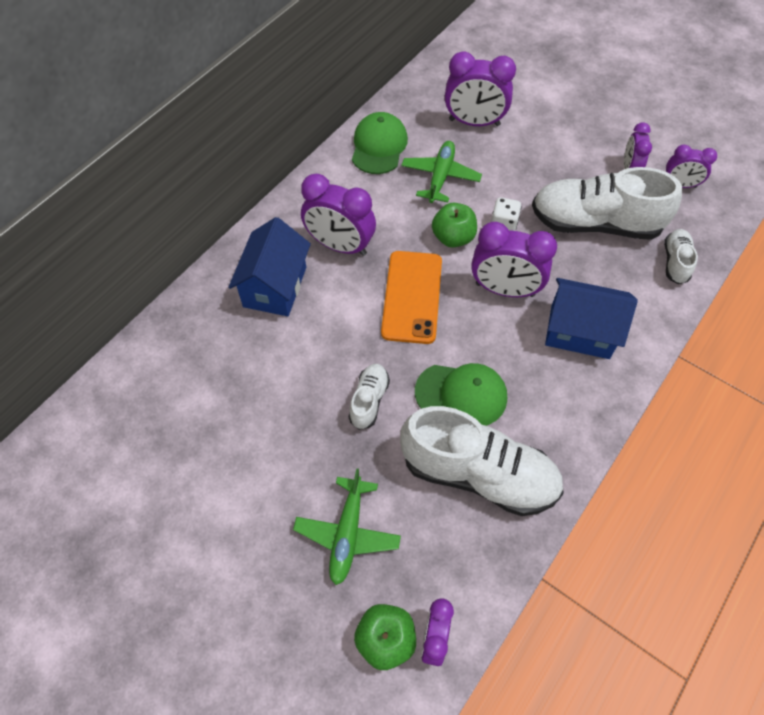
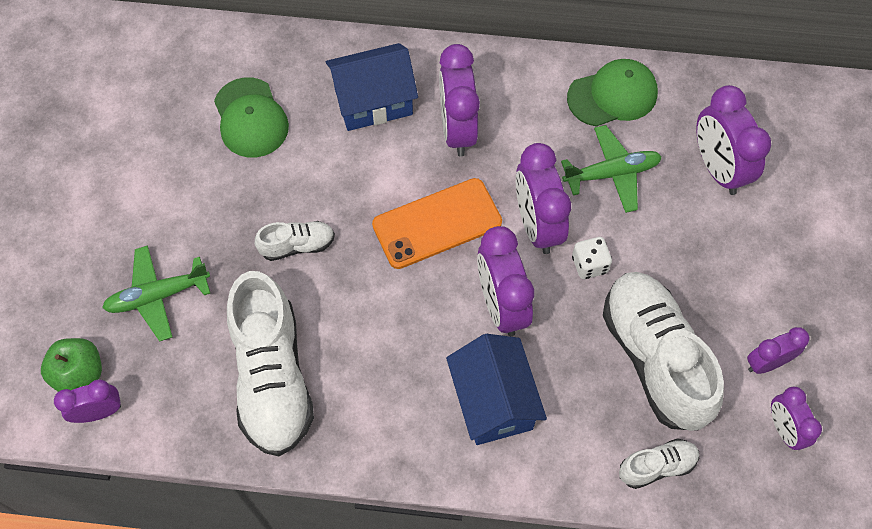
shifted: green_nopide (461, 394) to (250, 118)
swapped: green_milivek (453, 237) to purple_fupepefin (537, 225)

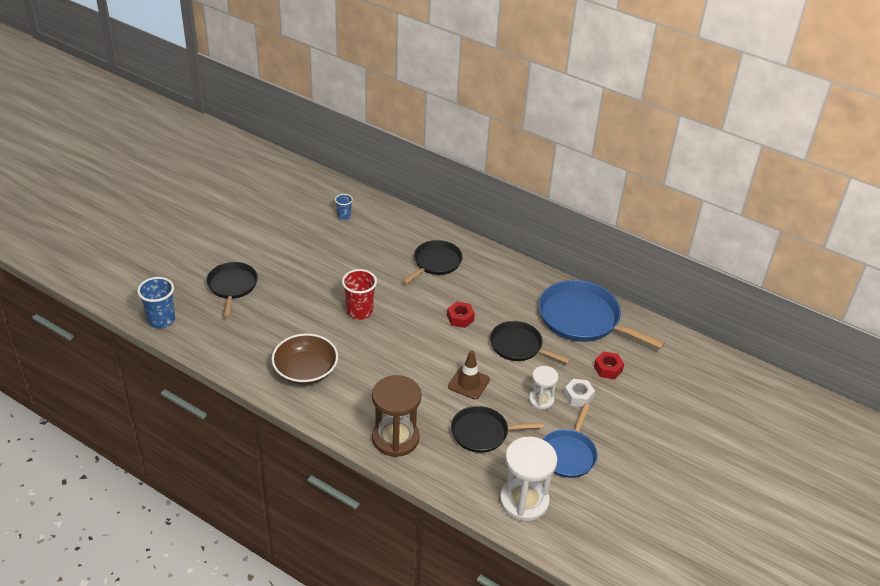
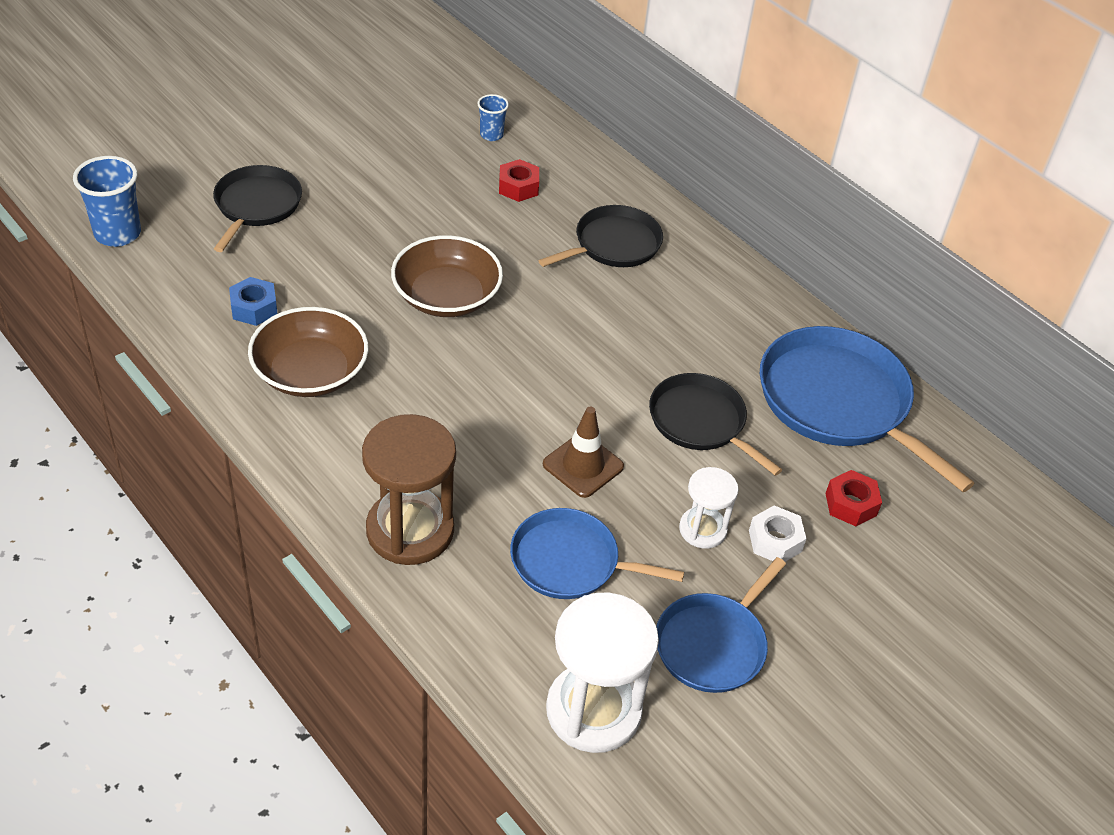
new: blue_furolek (254, 308)
shifted: red_furolek (460, 318) to (518, 187)
swapped: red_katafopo (359, 312) to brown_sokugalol (446, 296)
repainted: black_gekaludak (482, 433) to blue_gekaludak (570, 562)

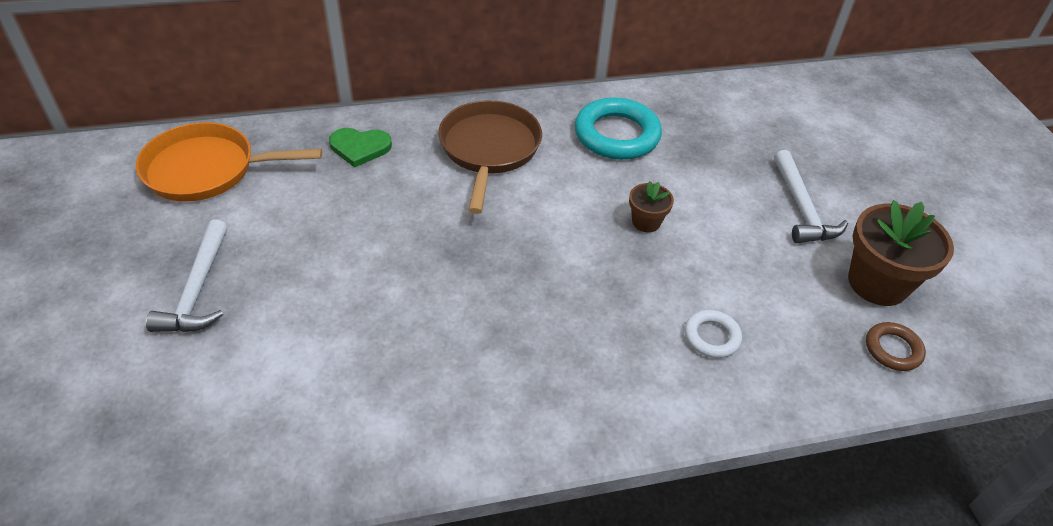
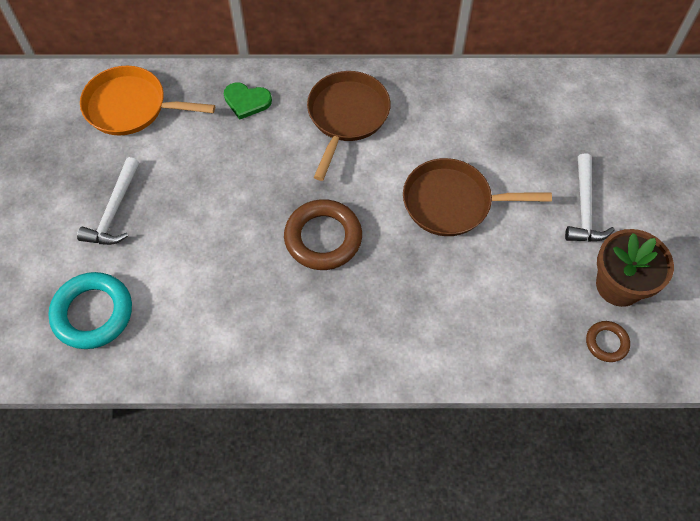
gone: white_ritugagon (712, 337)
new: brown_ritugagon (323, 238)
shifted: turquoise_ritugagon (616, 135) to (93, 313)
swapped: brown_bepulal (646, 222) to brown_gekaludak (452, 202)

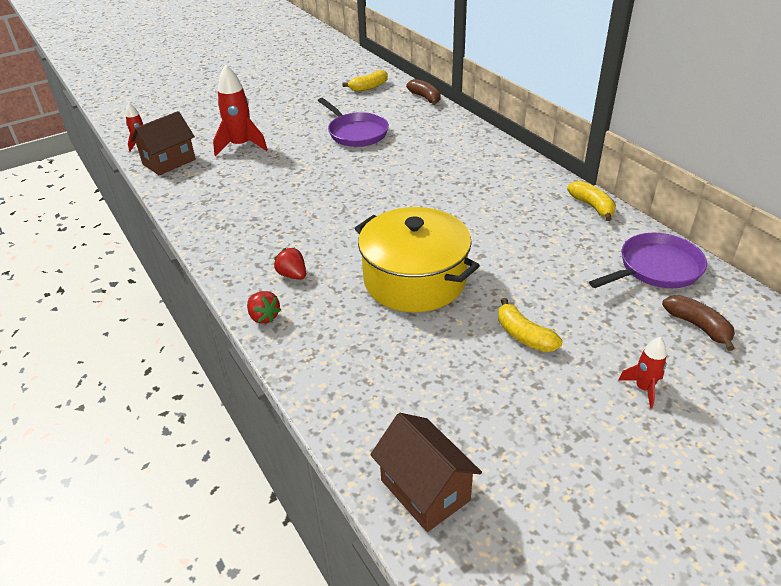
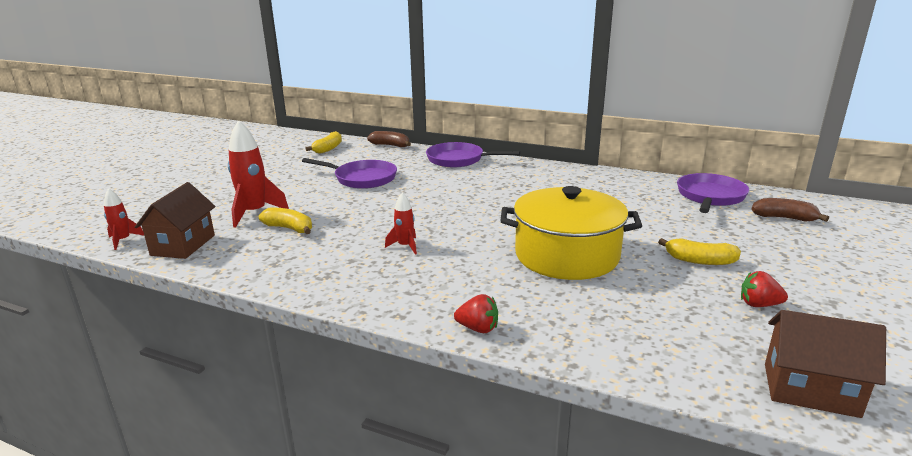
new: purple_gekaludak (458, 160)
shifted: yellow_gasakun (592, 206) to (289, 228); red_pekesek (643, 388) to (405, 246); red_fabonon (292, 275) to (759, 304)

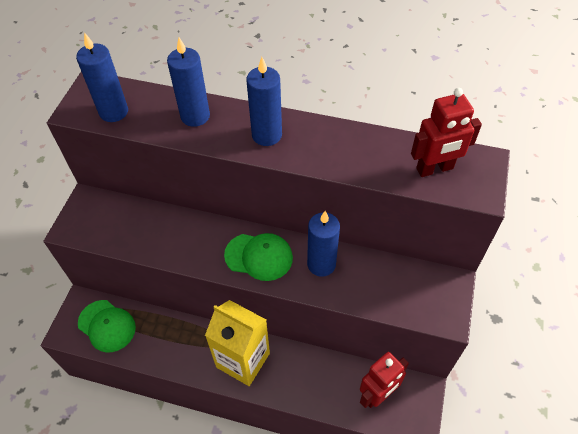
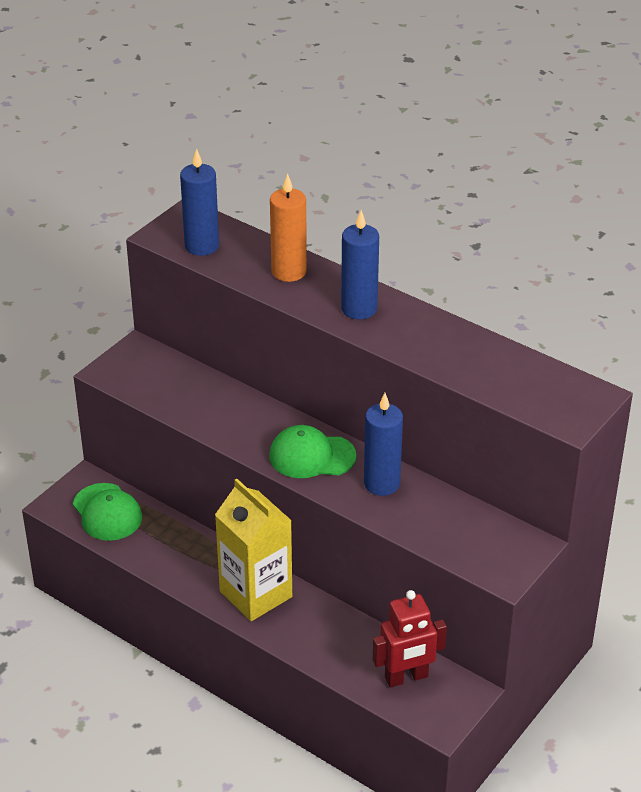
gone: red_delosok (435, 169)
repainted: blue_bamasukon (195, 116) to orange_bamasukon (289, 271)
rotated: green_nopide (259, 256) = (311, 456) 150 degrees clockwise

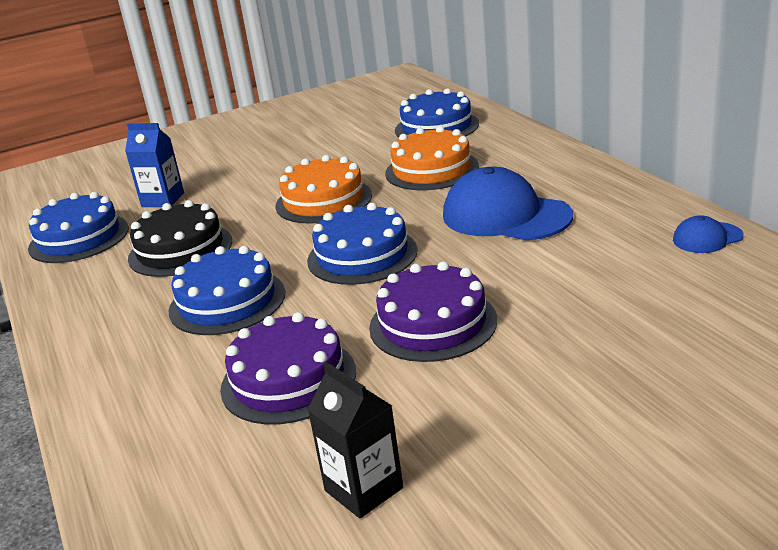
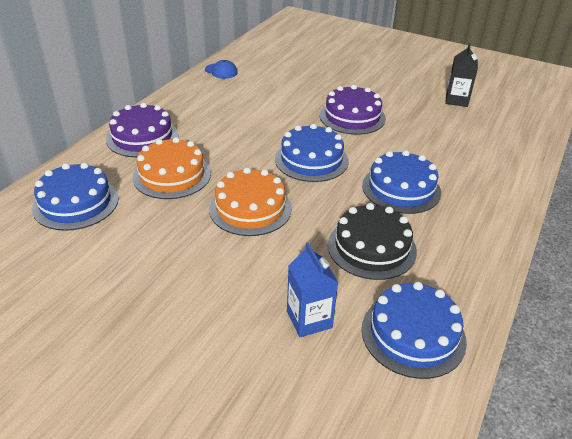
gone: blue_nopide (505, 215)
shifted: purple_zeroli (288, 379) to (142, 137)

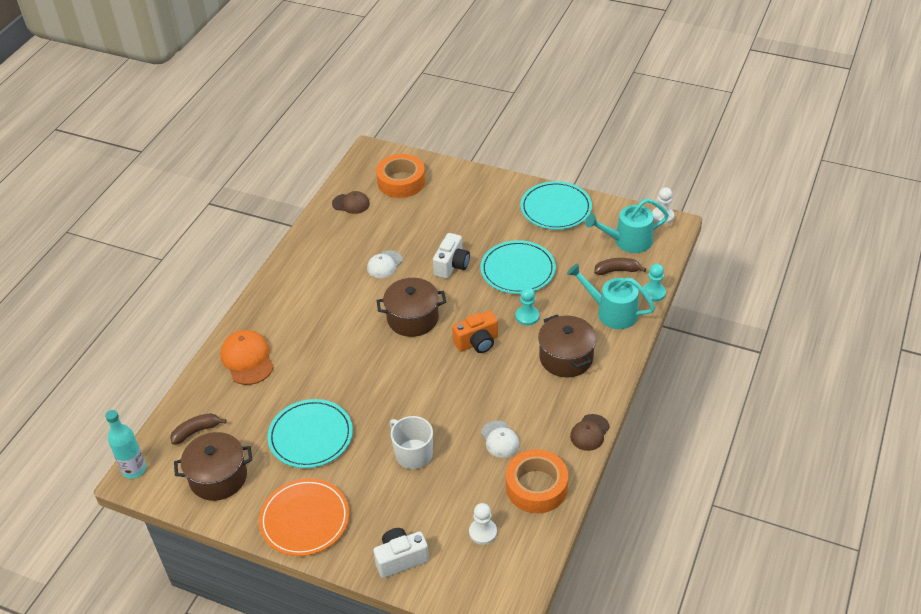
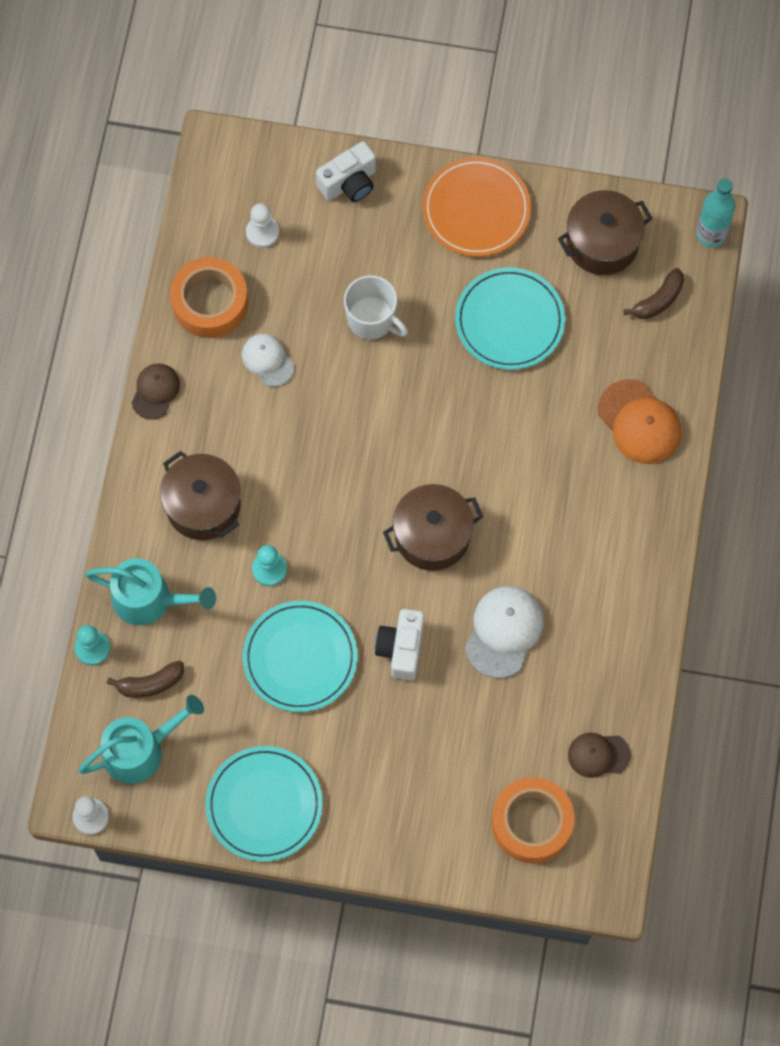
gone: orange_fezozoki (477, 342)
scaled: white_nopide (384, 264) = (504, 632) x1.57

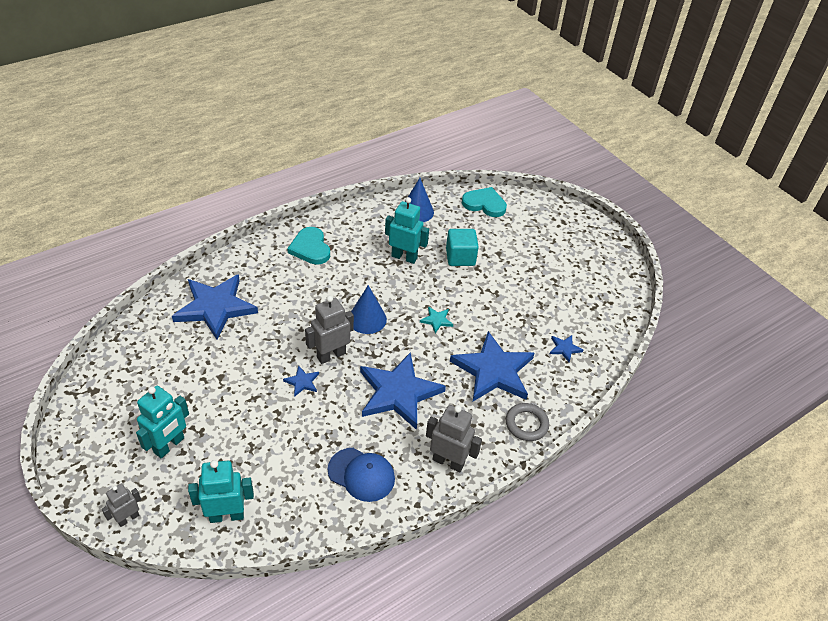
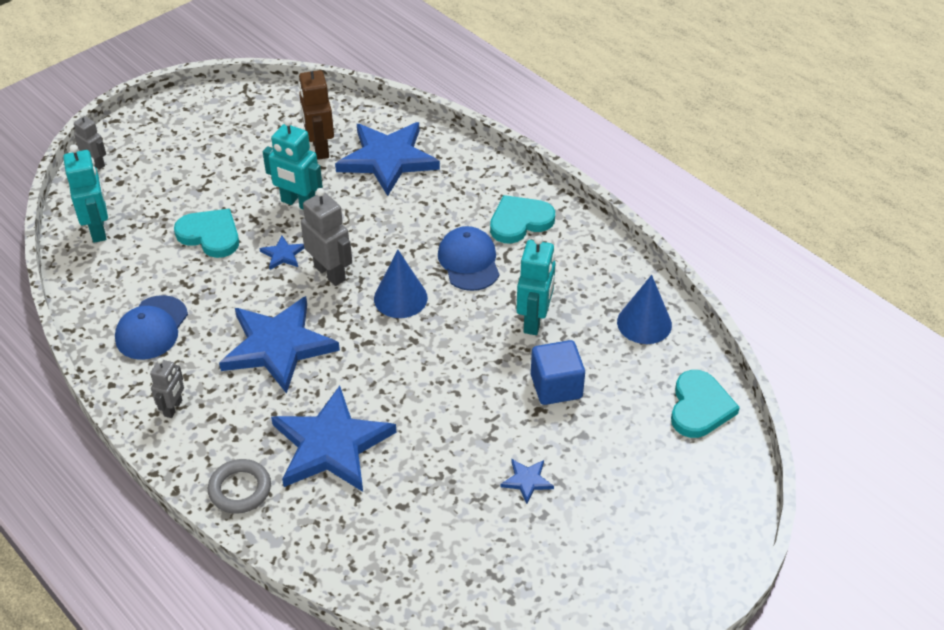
gone: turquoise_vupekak (436, 320)
new: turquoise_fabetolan (210, 235); brown_delosok (320, 148); blue_nopide (469, 261)
shifted: turquoise_delosok (169, 445) to (298, 203); blue_vupekak (564, 348) to (527, 481)
repainted: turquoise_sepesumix (460, 257) to blue_sepesumix (556, 386)
scaled: grey_delosok (448, 462) = (173, 408) x0.61

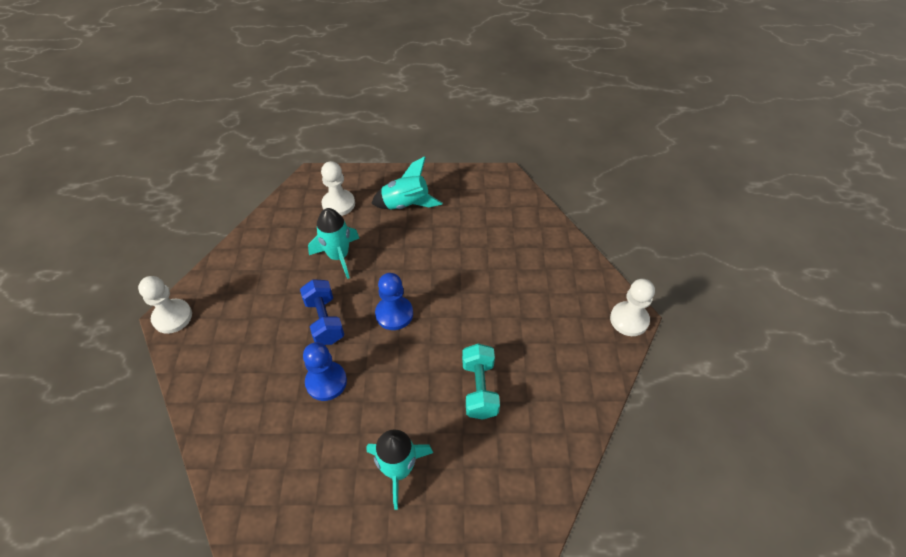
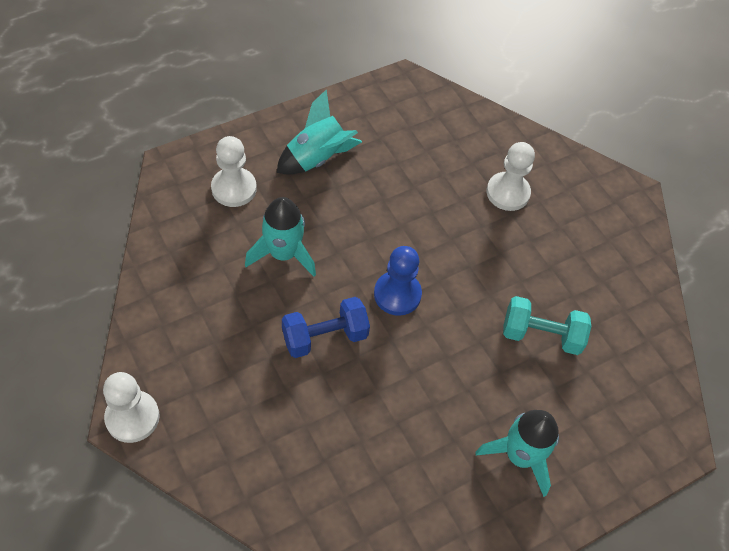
gone: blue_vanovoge (326, 382)
shifted: white_vanovoge (629, 320) to (507, 193)
rotated: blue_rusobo (324, 320) = (325, 337) 60 degrees counterclockwise; turquoise_rusobo (479, 389) = (541, 335) 45 degrees counterclockwise

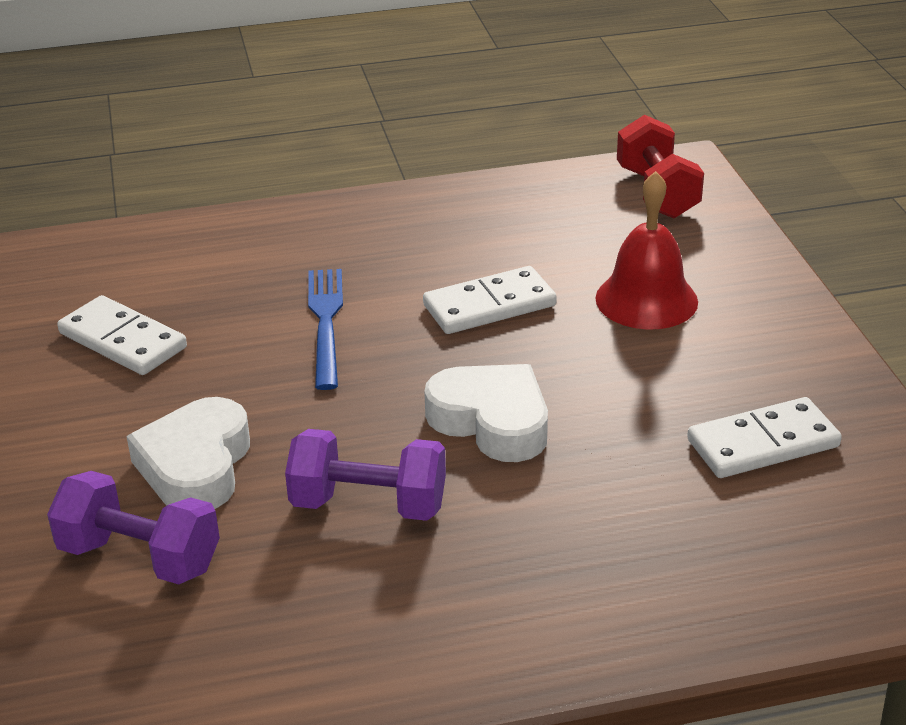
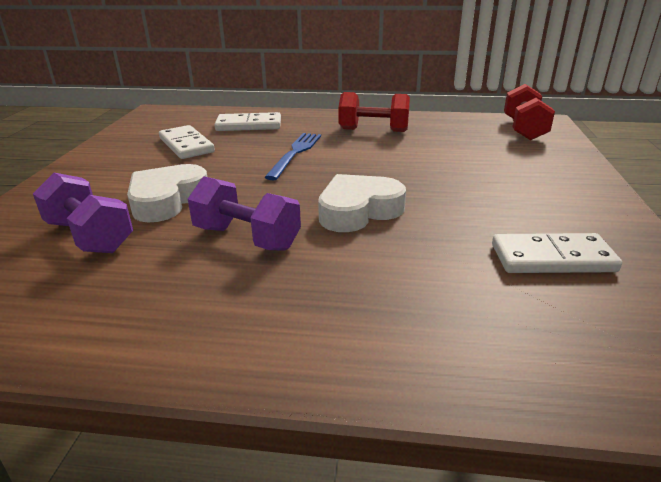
gone: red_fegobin (646, 299)
new: red_rusobo (373, 130)
shifted: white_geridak (489, 306) to (249, 125)
rotated: white_fabetolan (492, 421) = (358, 211) 90 degrees counterclockwise

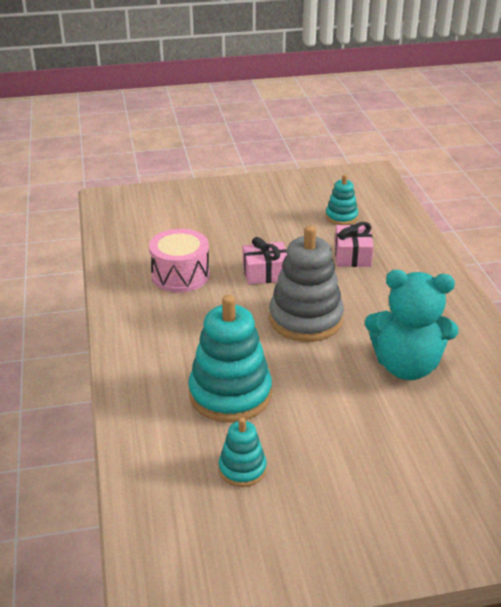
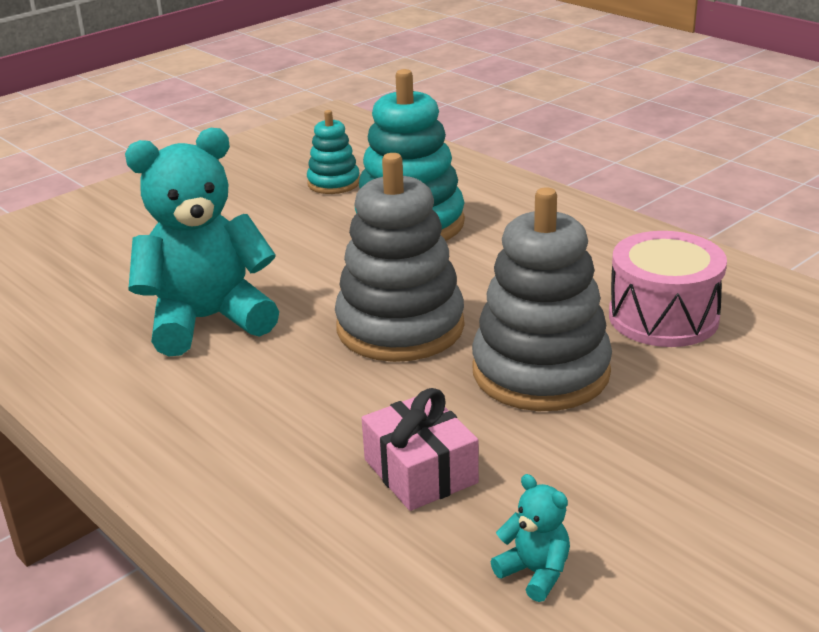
swapped: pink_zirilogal (265, 273) to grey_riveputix (540, 372); turquoise_riveputix (341, 217) to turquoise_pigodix (535, 573)

